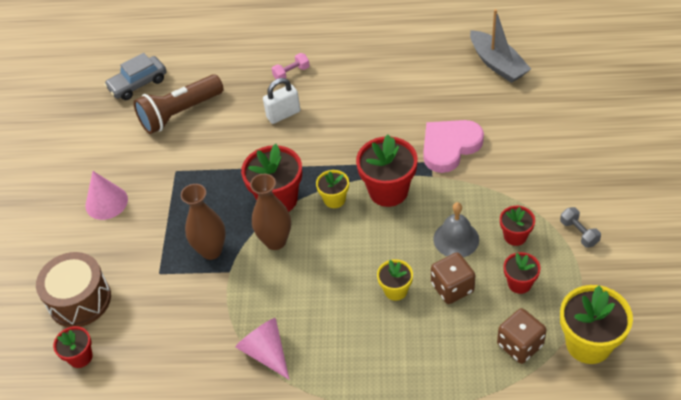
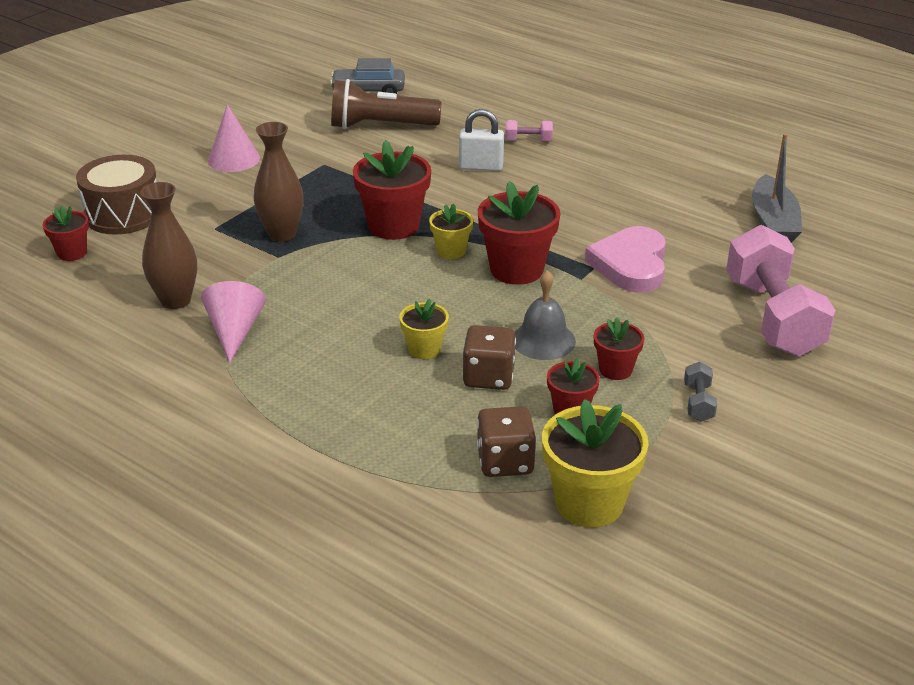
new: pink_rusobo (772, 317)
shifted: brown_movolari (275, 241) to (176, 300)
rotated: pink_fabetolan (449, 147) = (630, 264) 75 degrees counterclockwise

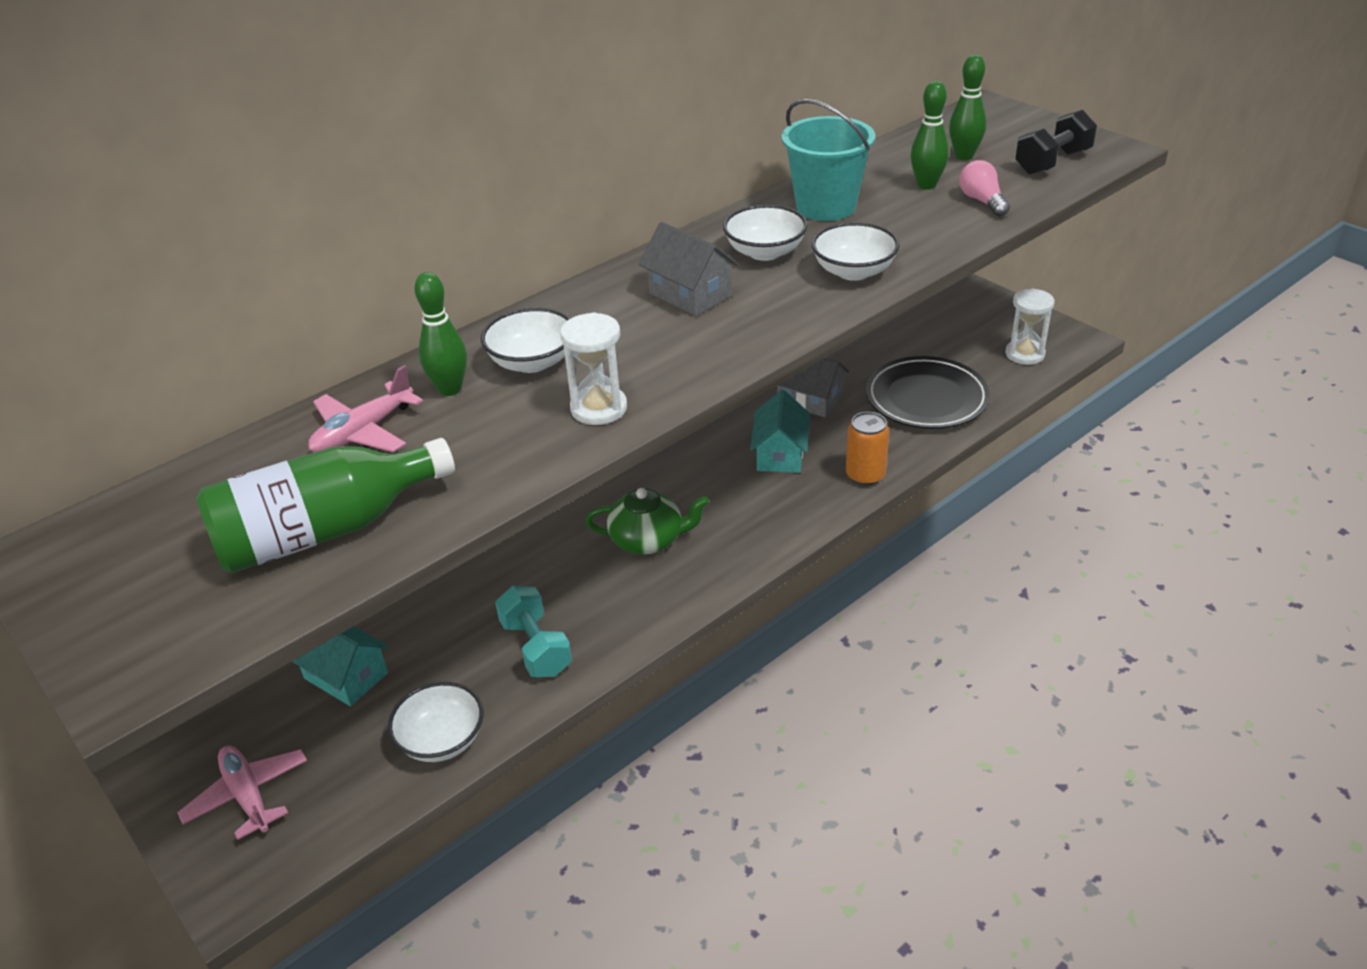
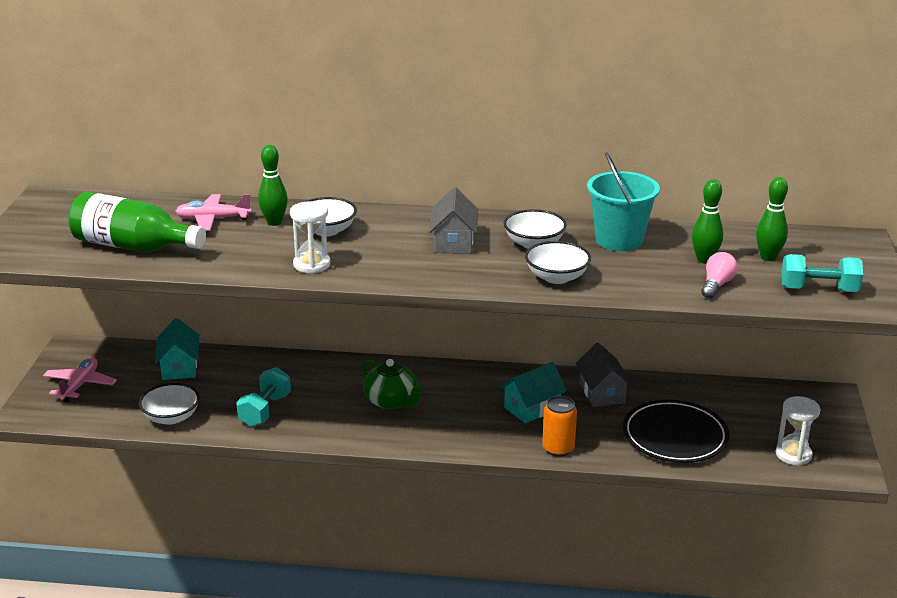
repainted: black_rusobo (1052, 162) to turquoise_rusobo (818, 290)

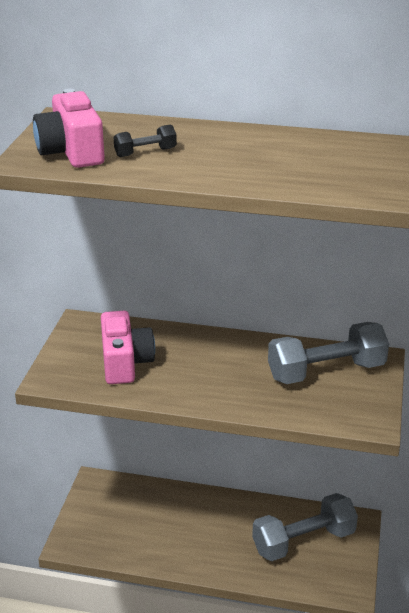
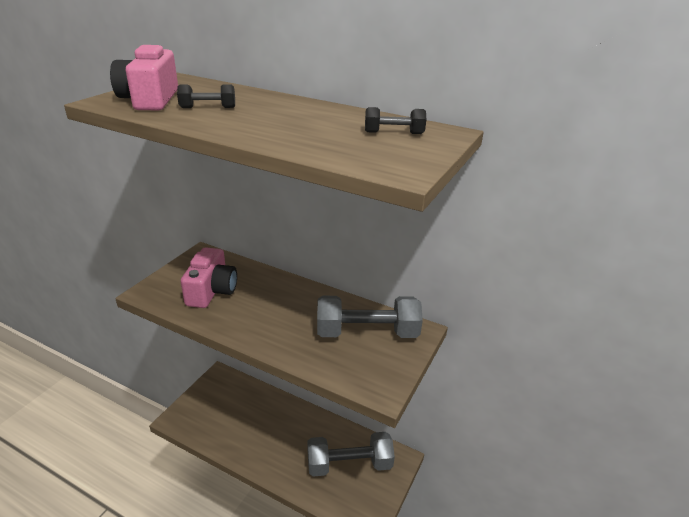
new: black_rusobo (394, 133)

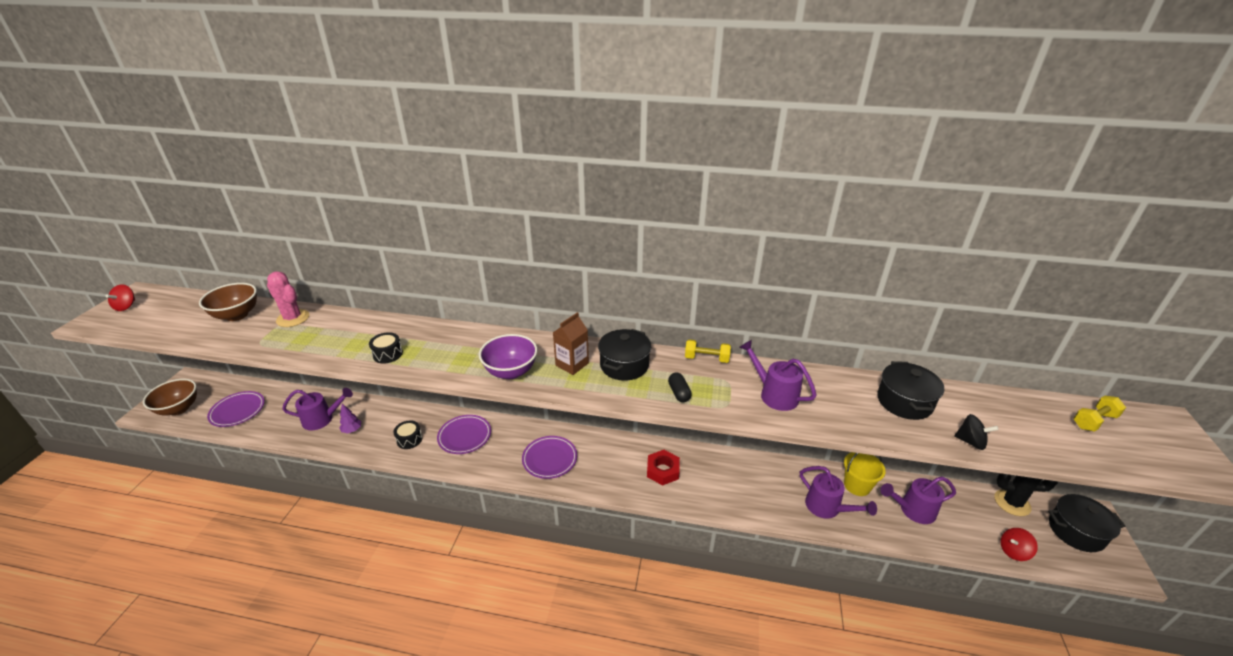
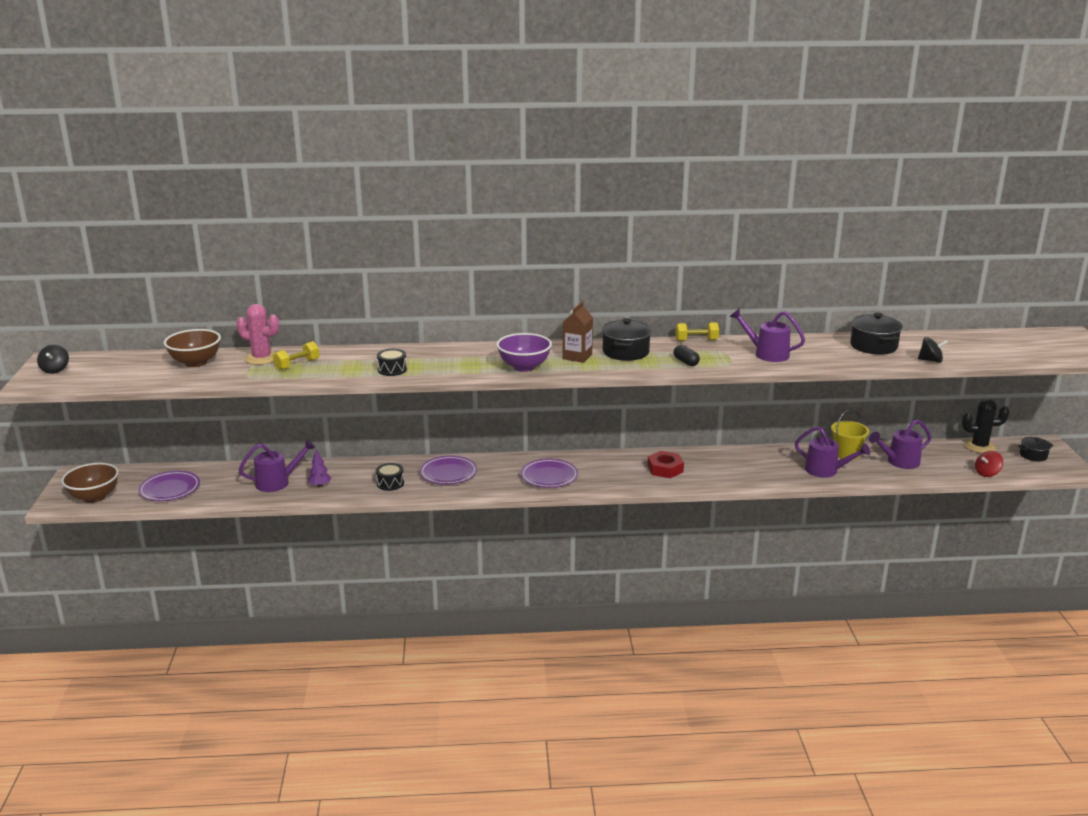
shifted: yellow_rusobo (1093, 421) to (297, 365)
repainted: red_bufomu (126, 306) to black_bufomu (55, 370)
scaled: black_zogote (1076, 531) = (1033, 455) x0.60

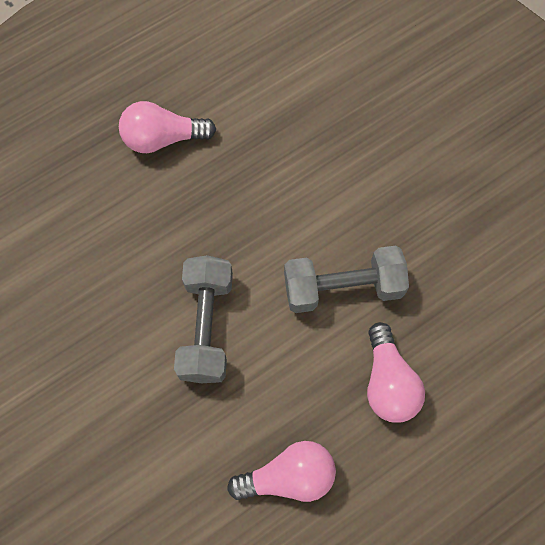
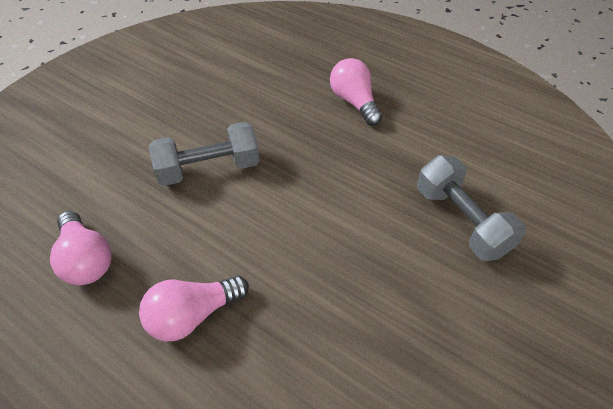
shifted: grey_rusobo (343, 287) to (461, 221)

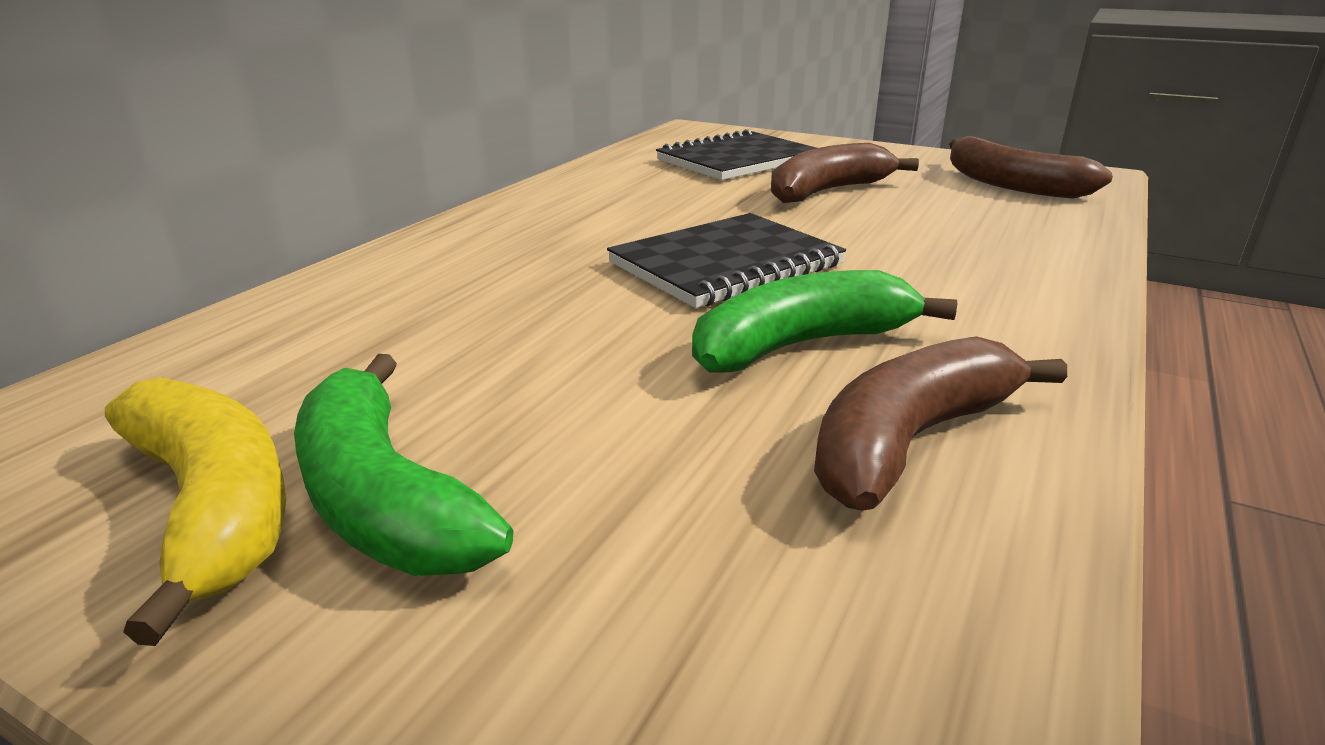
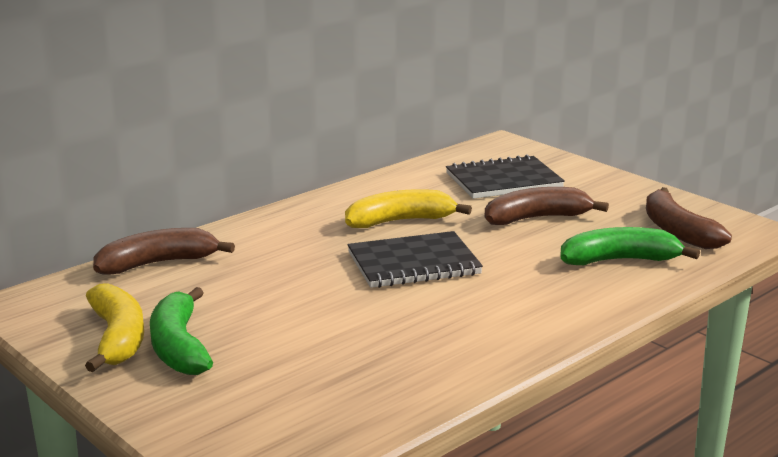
new: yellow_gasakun (400, 221)
shifted: brown_gasakun (910, 441) to (158, 263); green_gasakun (801, 345) to (619, 260)

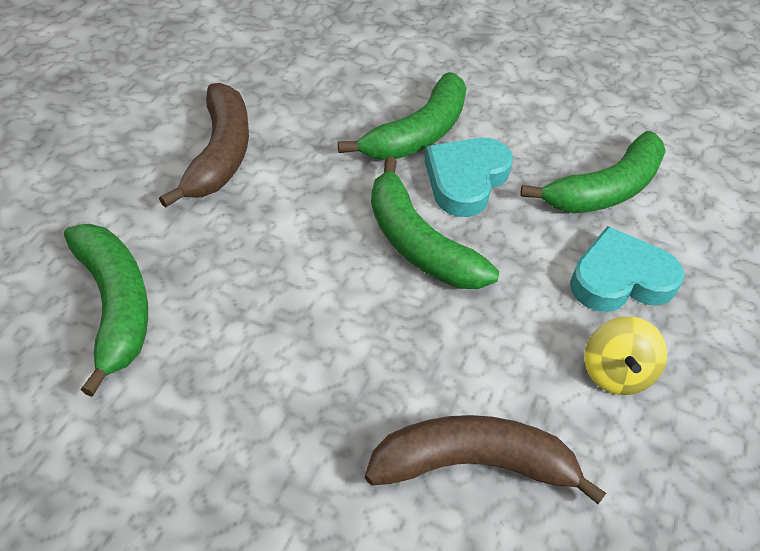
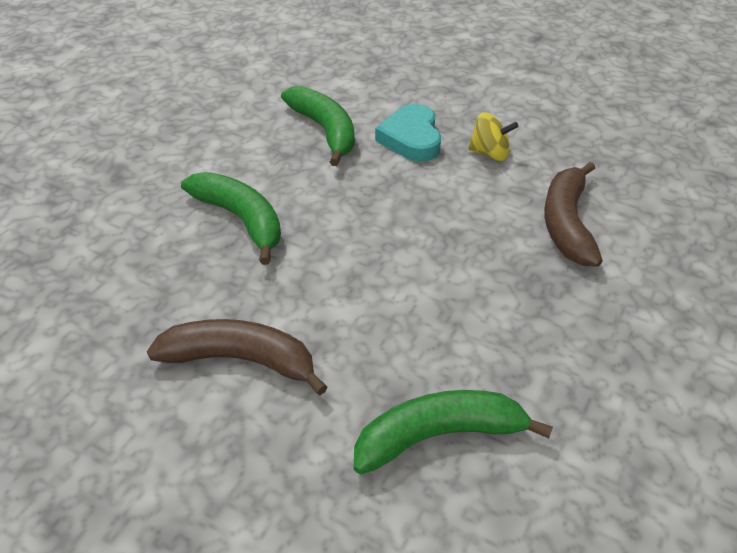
gone: green_gasakun (418, 243); turquoise_fabetolan (466, 180)

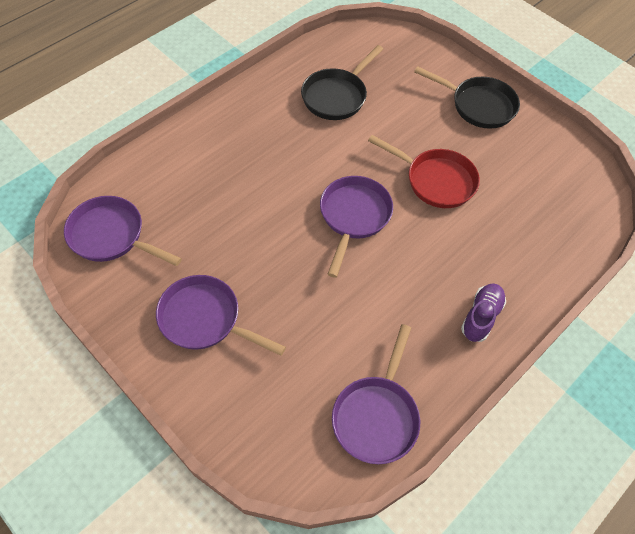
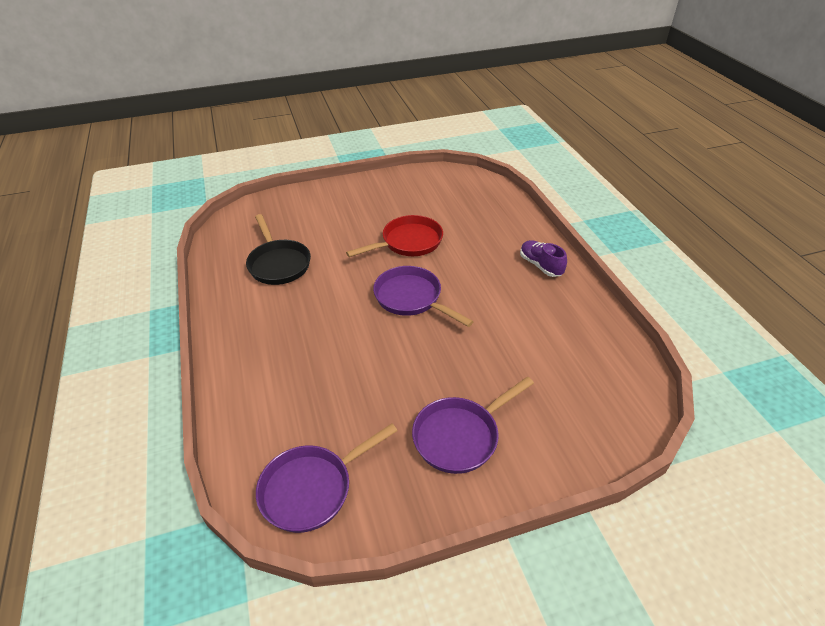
gone: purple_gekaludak (376, 416); black_gekaludak (479, 105)

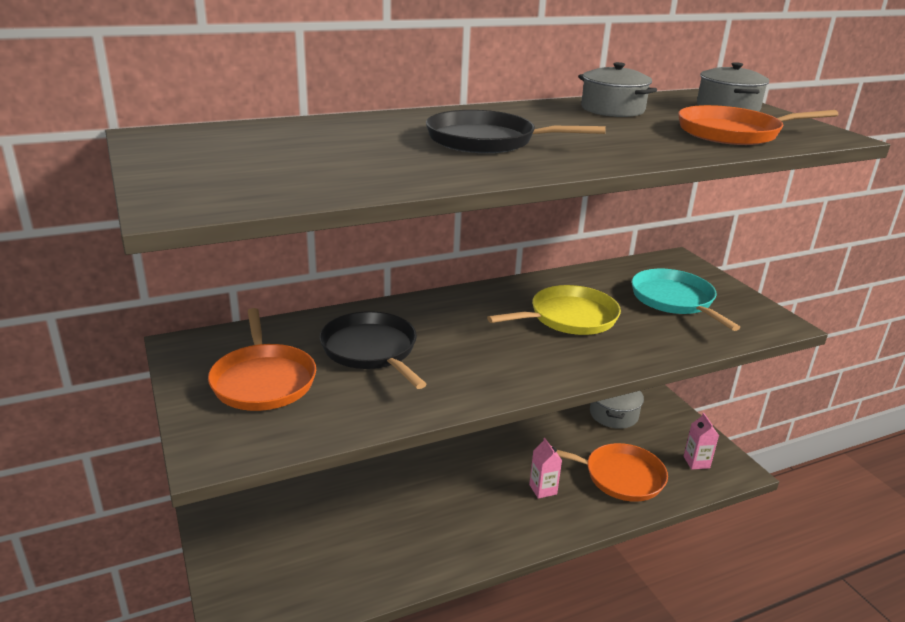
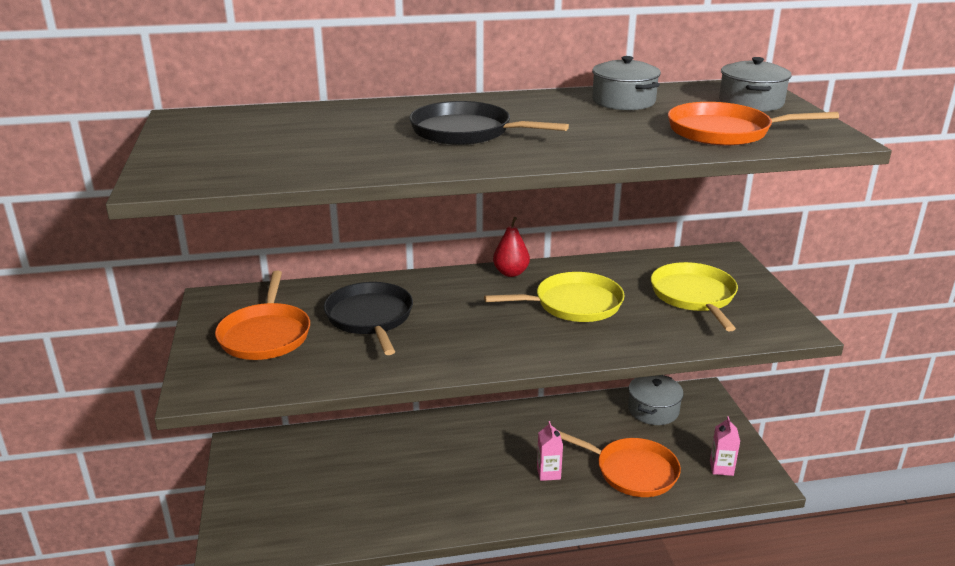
new: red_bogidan (511, 273)
repainted: turquoise_gekaludak (674, 300) to yellow_gekaludak (694, 296)

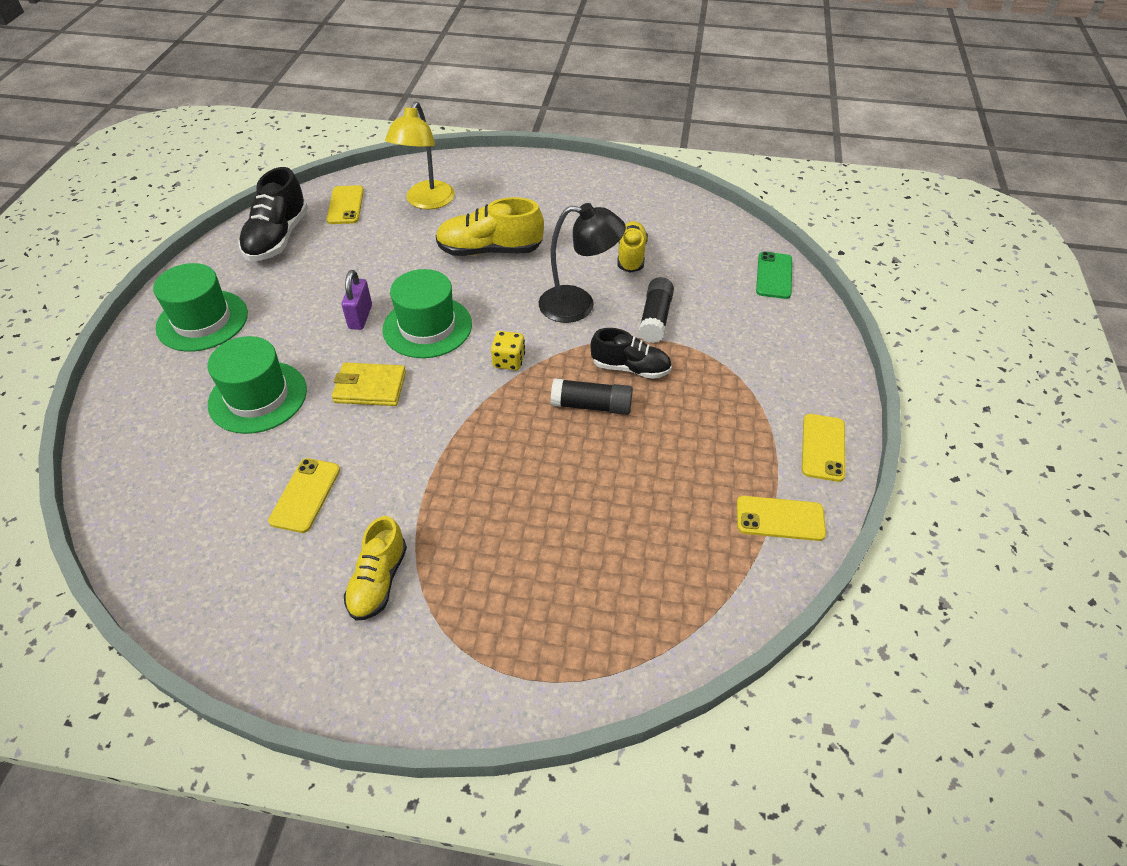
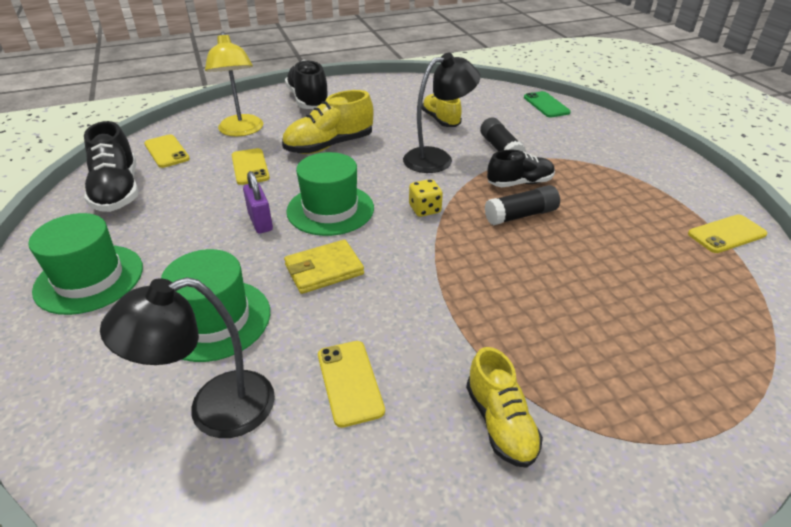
new: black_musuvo (214, 409); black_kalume (308, 100)
shifted: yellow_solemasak (823, 447) to (250, 167)

